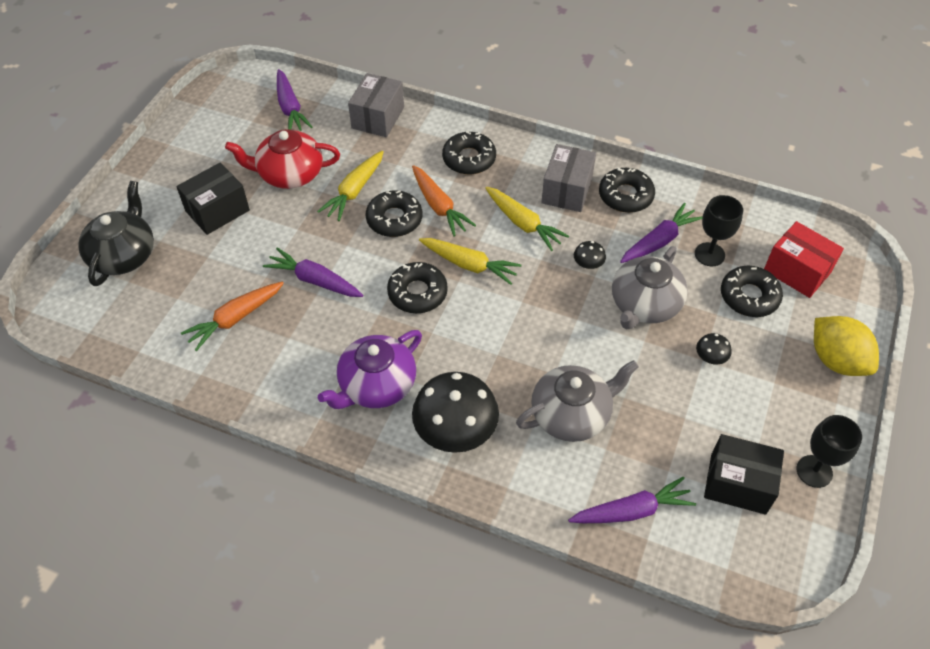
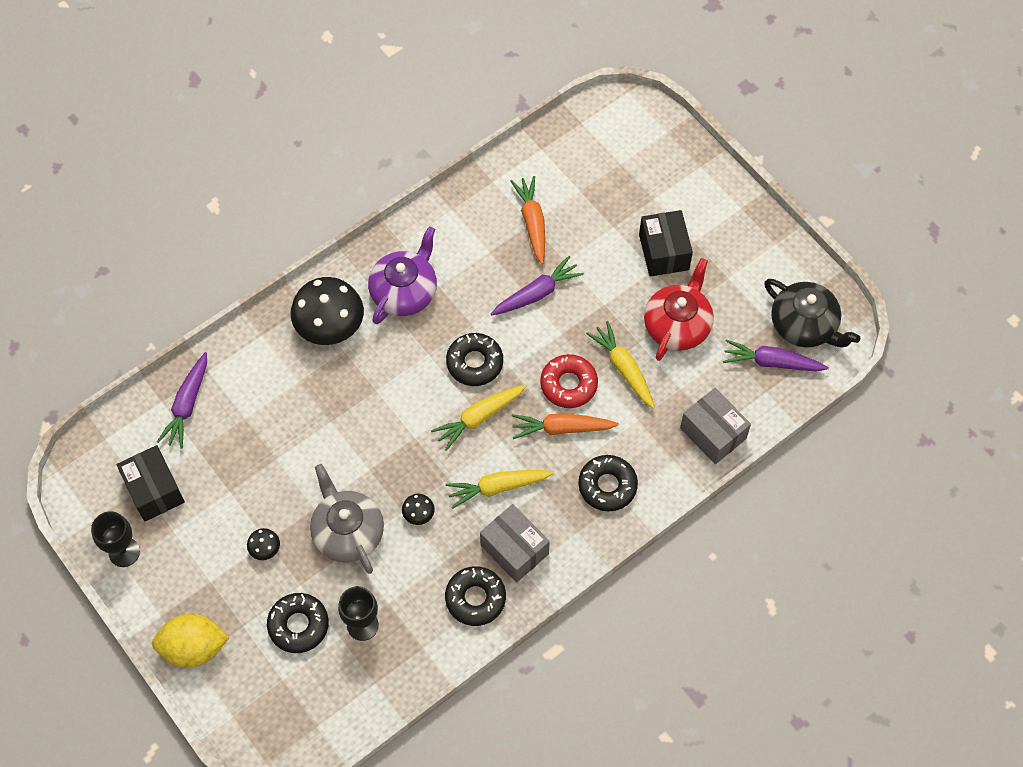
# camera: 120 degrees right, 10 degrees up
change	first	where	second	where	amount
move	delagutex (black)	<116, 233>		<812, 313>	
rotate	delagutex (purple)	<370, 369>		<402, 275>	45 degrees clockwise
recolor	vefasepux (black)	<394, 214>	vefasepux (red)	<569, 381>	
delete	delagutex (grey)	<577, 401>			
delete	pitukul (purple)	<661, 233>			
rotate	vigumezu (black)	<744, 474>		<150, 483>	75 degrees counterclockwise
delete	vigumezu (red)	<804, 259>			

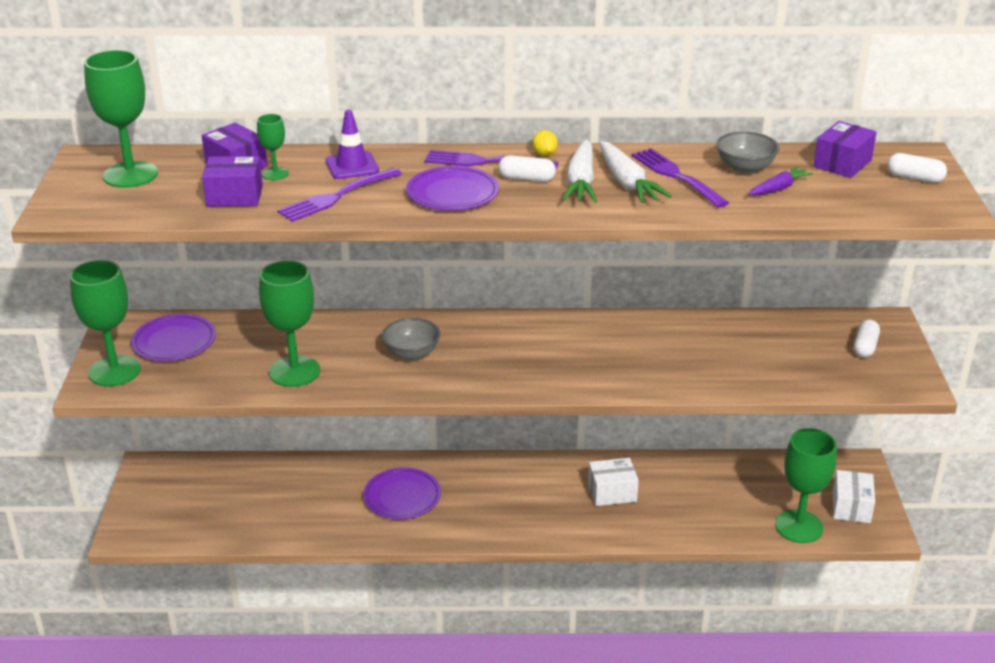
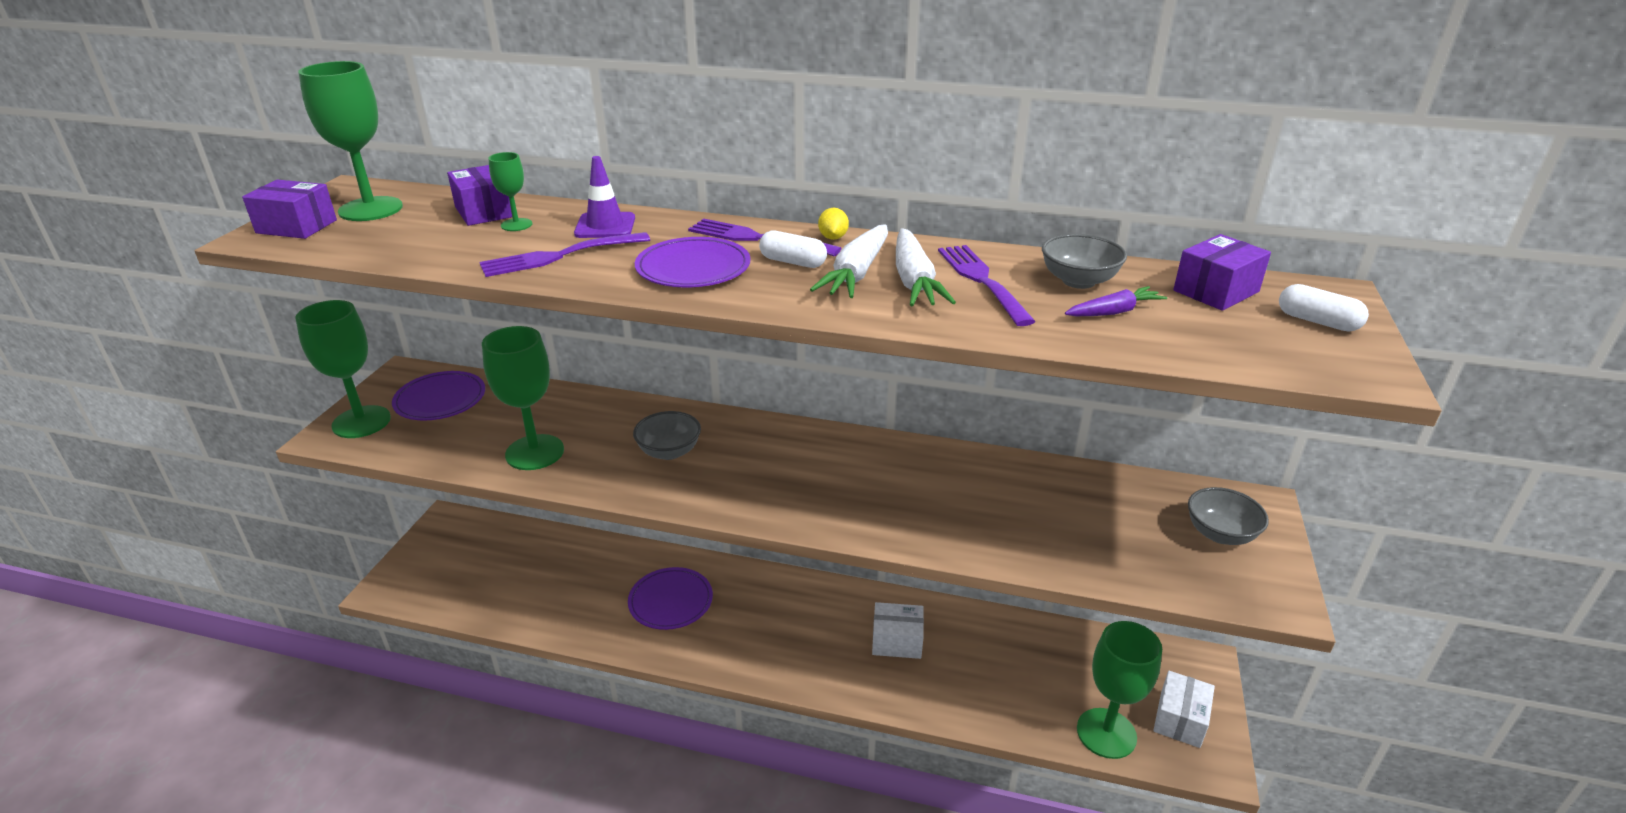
# camera: 15 degrees right, 0 degrees up
change	first	where	second	where	amount
move	vigumezu (purple)	<232, 181>		<289, 209>	
replace	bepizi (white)	<867, 338>	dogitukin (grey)	<1228, 516>	

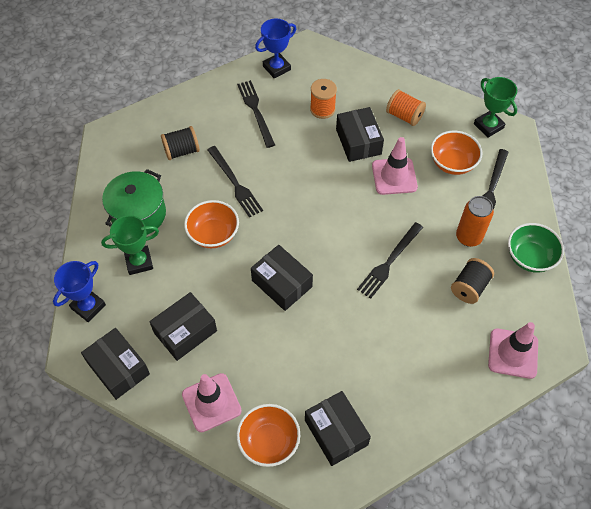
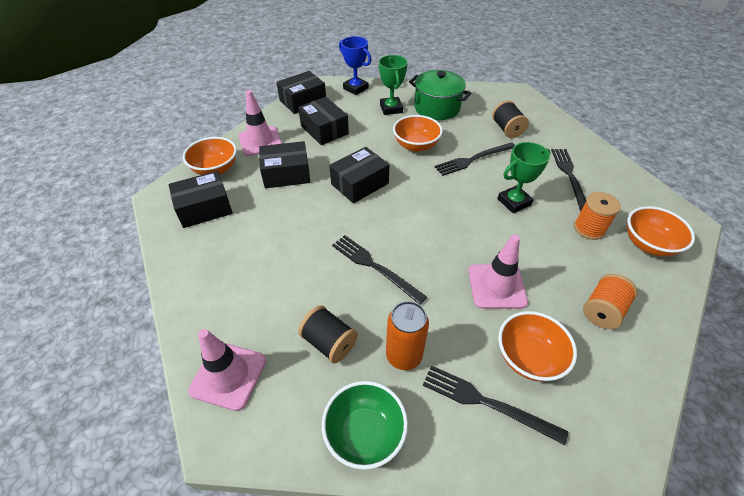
# camera: 95 degrees right, 10 degrees down
change	first	where	second	where	amount
rotate	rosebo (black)	<256, 114>		<568, 180>	75 degrees counterclockwise
delete	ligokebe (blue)	<275, 49>			
move	vigumezu (black)	<360, 134>		<284, 164>	
move	ligokebe (green)	<495, 107>		<524, 177>	
insert			dogitukin (orange)	<661, 231>	

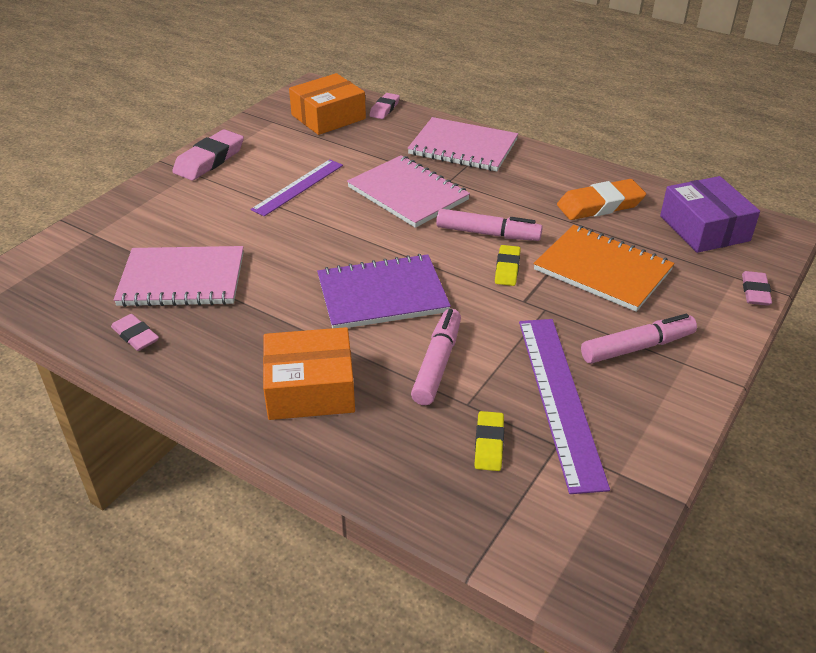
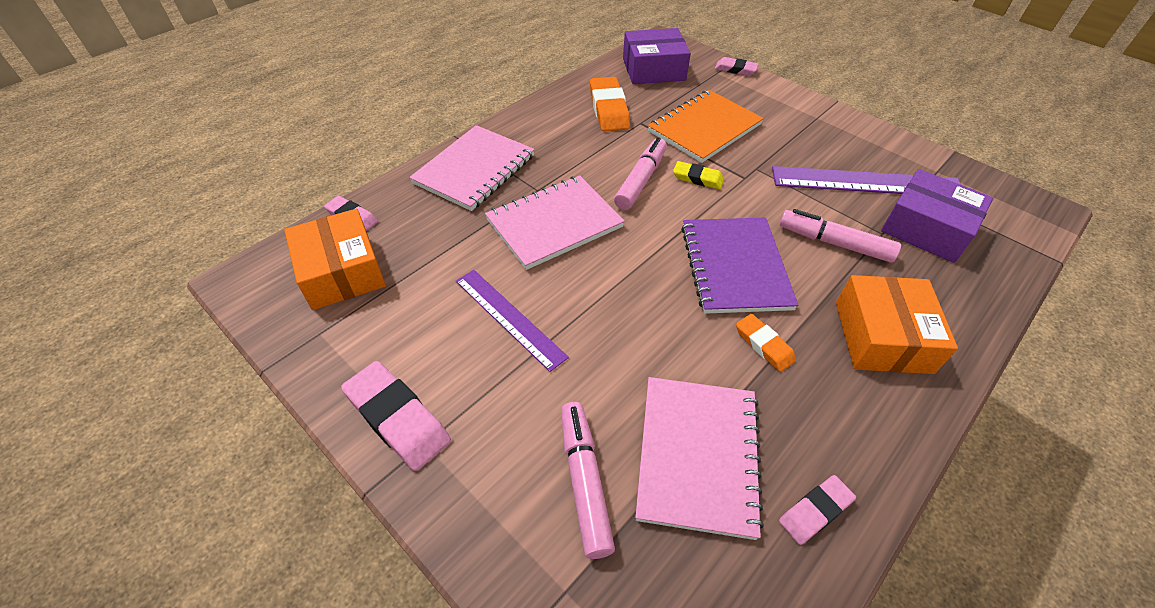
# camera: 80 degrees left, 10 degrees up
change	first	where	second	where	amount
replace	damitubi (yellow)	<489, 441>	vigumezu (purple)	<937, 216>	
move	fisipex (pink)	<639, 339>		<588, 480>	
insert			damitubi (orange)	<766, 343>	

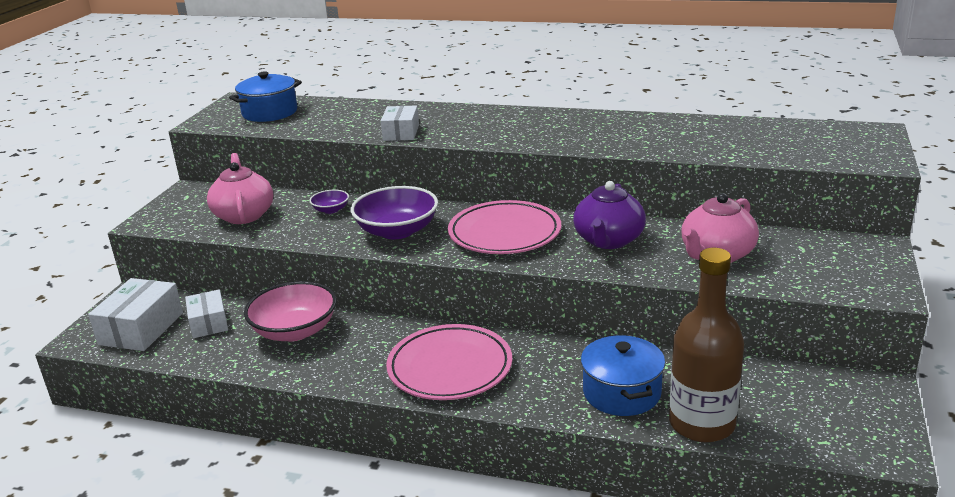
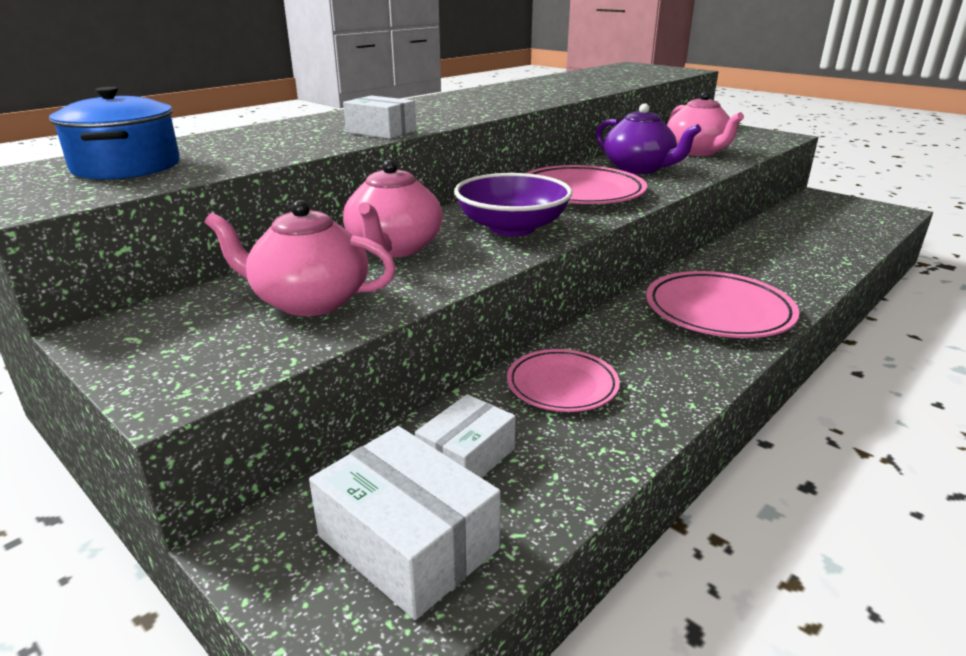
# camera: 65 degrees left, 0 degrees up
change	first	where	second	where	amount
rotate	vigumezu (white)	<206, 313>		<465, 436>	60 degrees counterclockwise
replace	dogitukin (pink)	<290, 311>	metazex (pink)	<563, 380>	
replace	dogitukin (purple)	<329, 201>	delagutex (pink)	<393, 209>	
delete	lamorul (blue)	<623, 375>			
delete	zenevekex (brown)	<706, 345>			

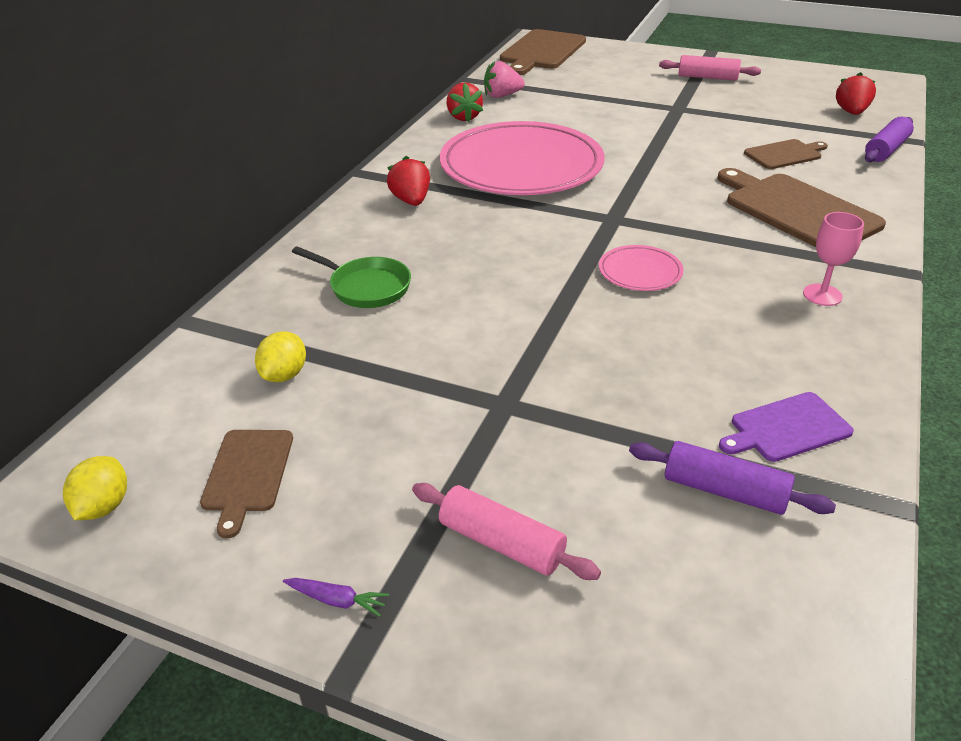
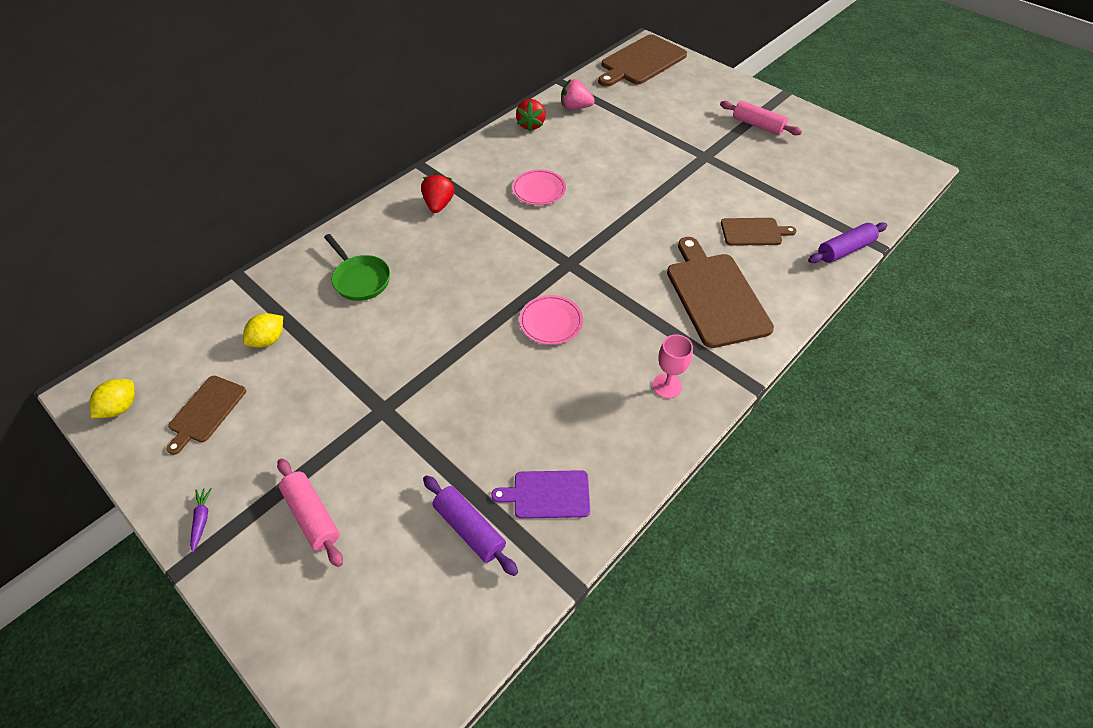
# camera: 20 degrees right, 15 degrees up
change	first	where	second	where	amount
rotate	pitukul (purple)	<336, 597>		<201, 520>	135 degrees counterclockwise
resize	metazex (pink)	<522, 158>		<539, 187>	x0.42
delete	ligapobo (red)	<856, 93>			

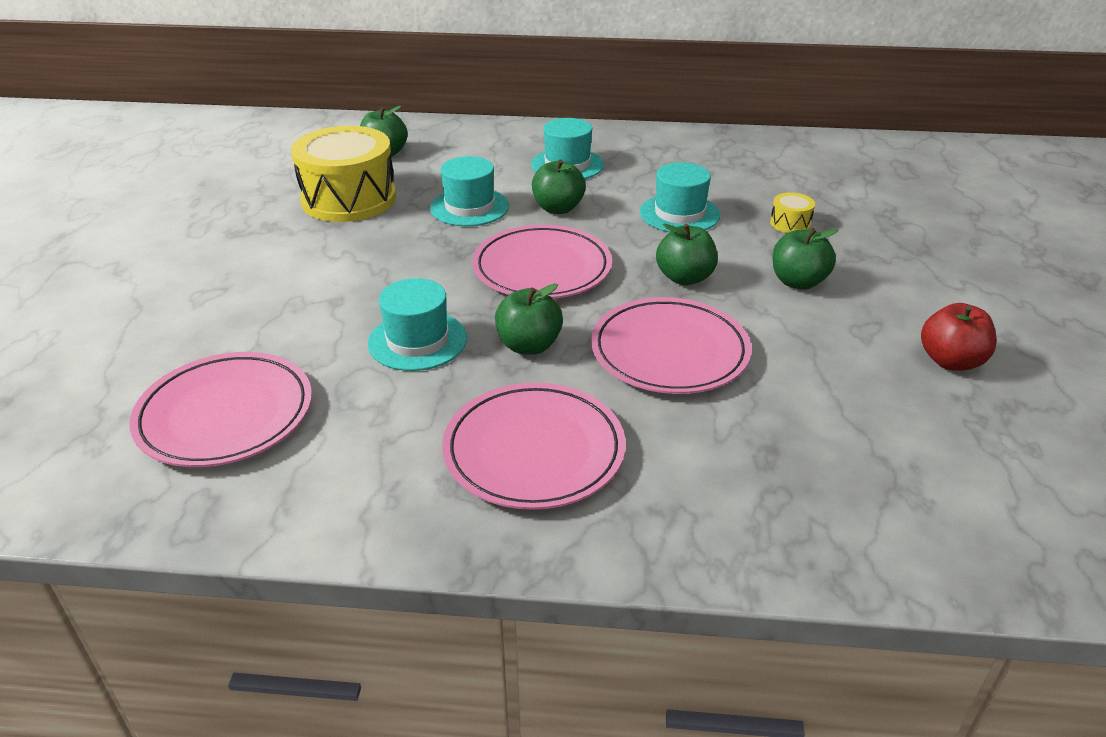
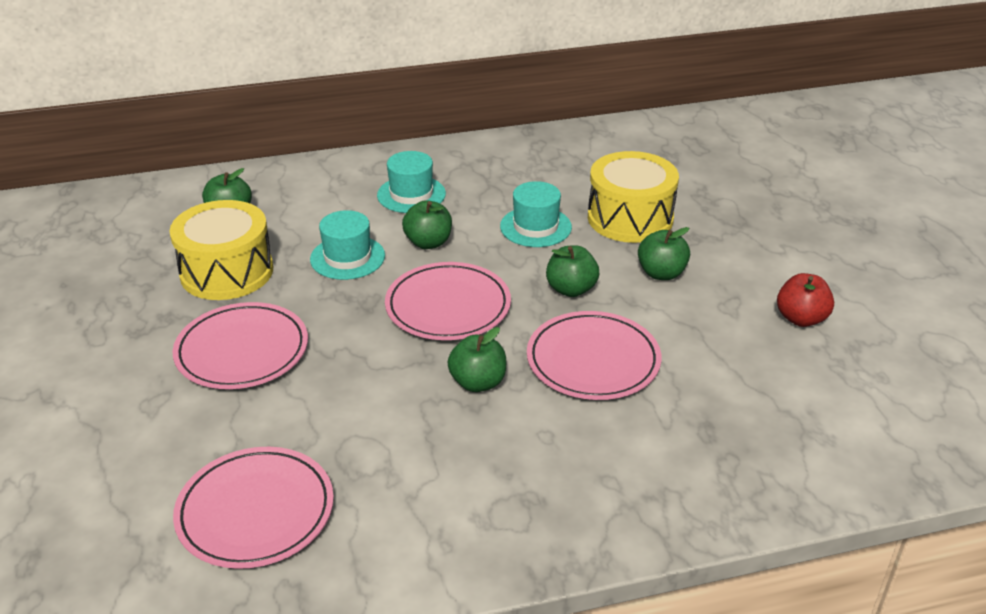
# camera: 20 degrees left, 0 degrees up
change	first	where	second	where	amount
delete	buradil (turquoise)	<417, 324>			
move	metazex (pink)	<534, 446>		<240, 345>	
resize	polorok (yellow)	<792, 212>		<633, 197>	x2.46

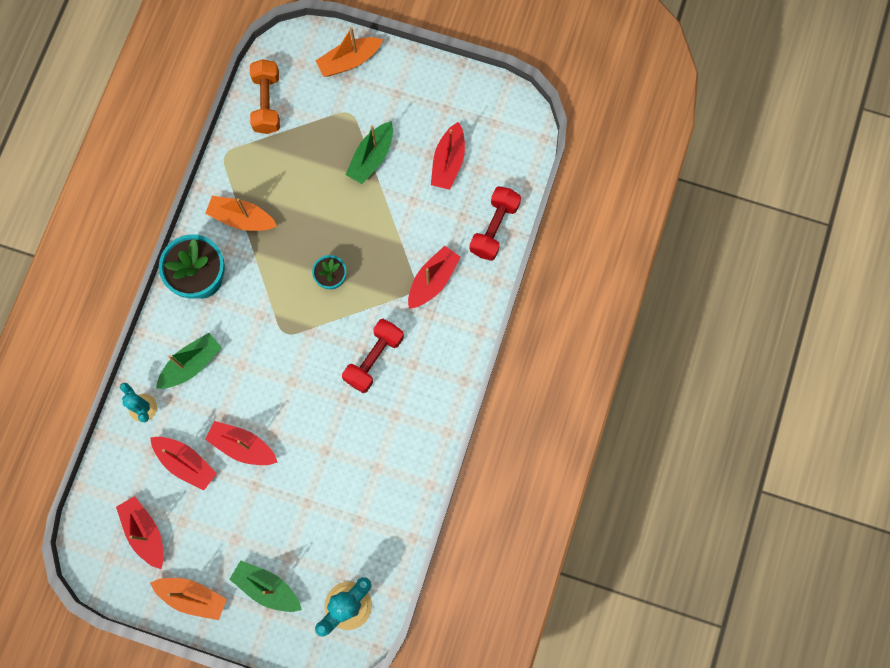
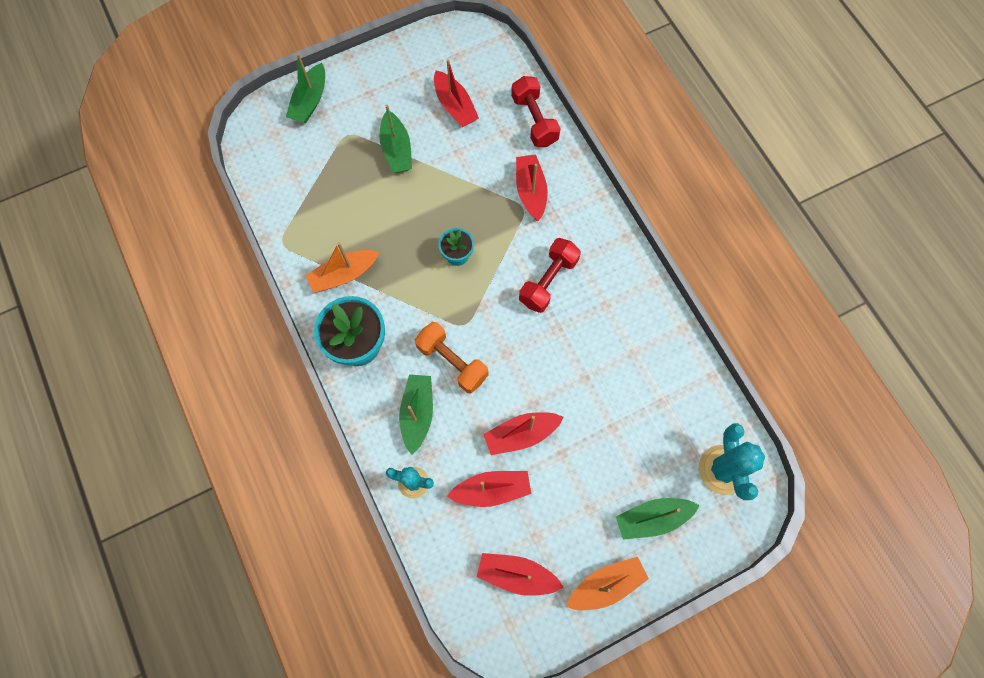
# camera: 45 degrees left, 5 degrees down
change	first	where	second	where	amount
move	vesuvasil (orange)	<265, 96>		<452, 357>	
recolor	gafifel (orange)	<349, 52>	gafifel (green)	<305, 88>	
rotate	vesuvasil (red)	<373, 356>		<550, 275>	45 degrees clockwise

